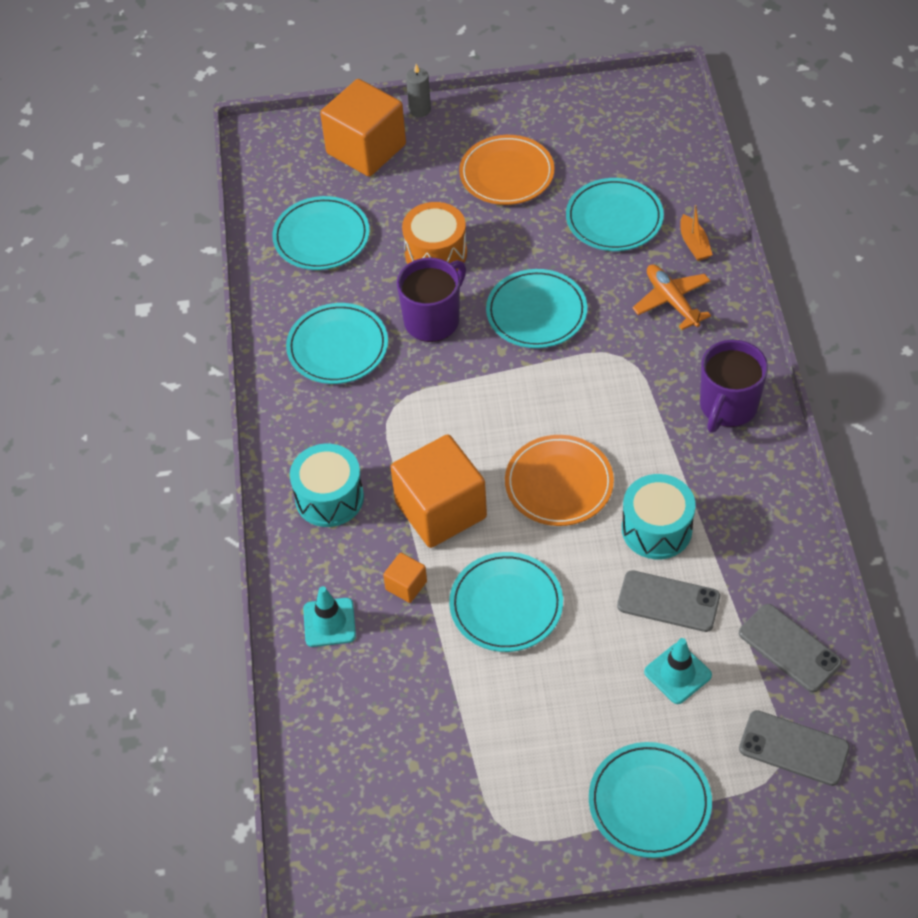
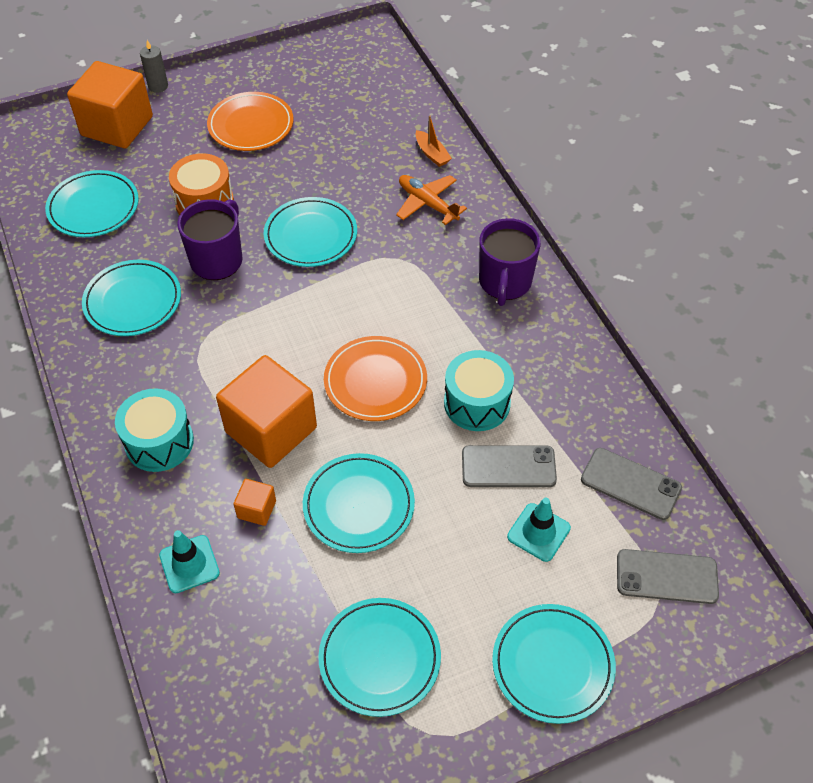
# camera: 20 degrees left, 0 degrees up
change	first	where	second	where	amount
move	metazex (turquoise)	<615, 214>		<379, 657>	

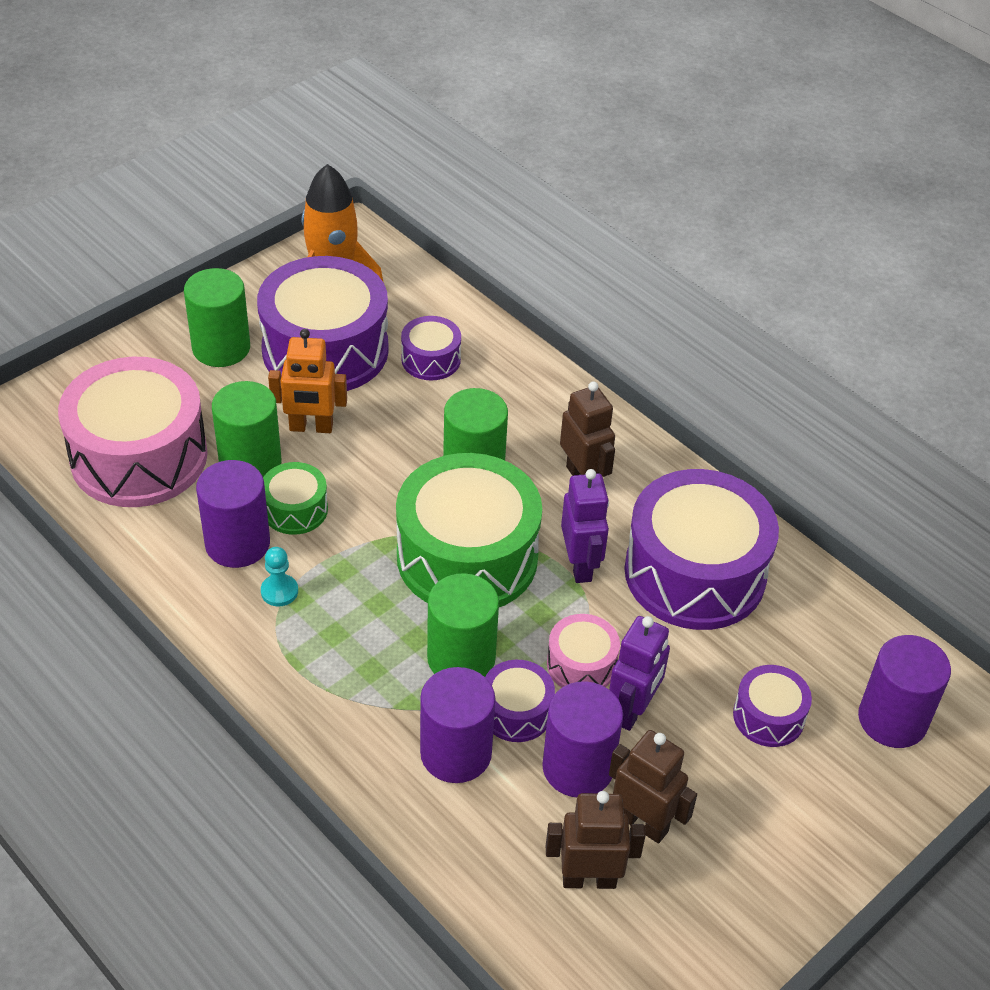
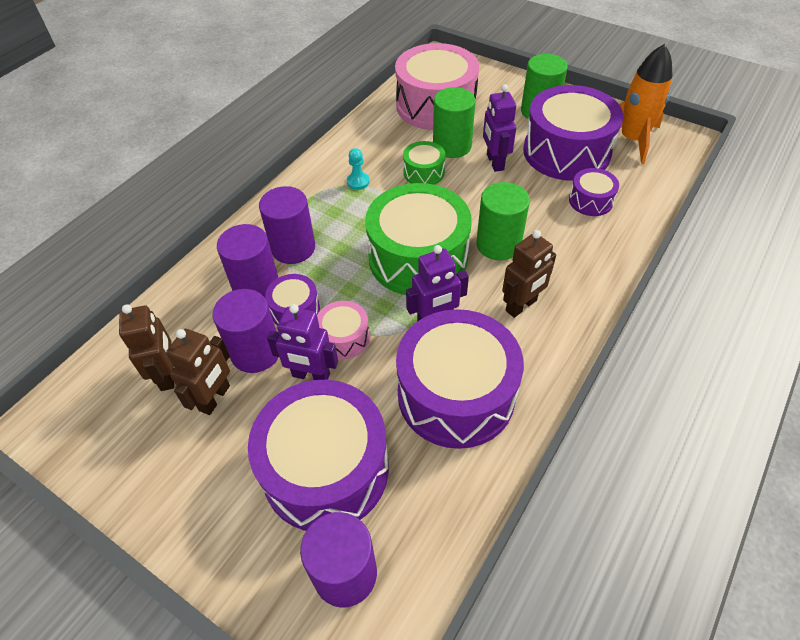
# camera: 80 degrees right, 5 degrees up
change	first	where	second	where	amount
move	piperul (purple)	<233, 514>		<287, 225>	
recolor	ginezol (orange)	<307, 381>	ginezol (purple)	<499, 128>	
delete	piperul (green)	<463, 625>			
resize	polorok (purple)	<772, 706>		<318, 455>	x2.13

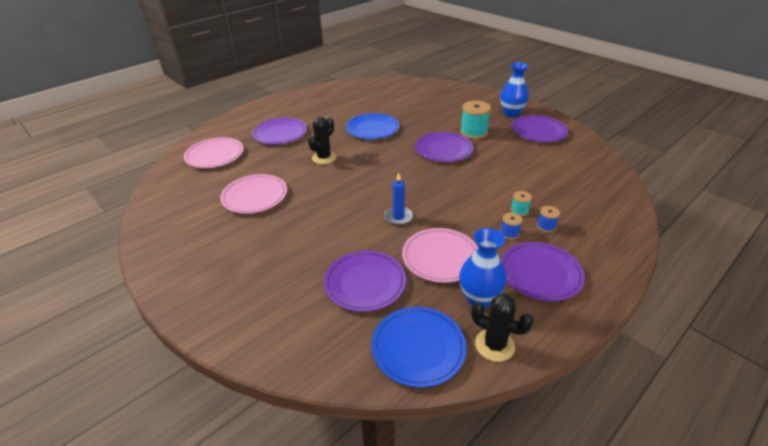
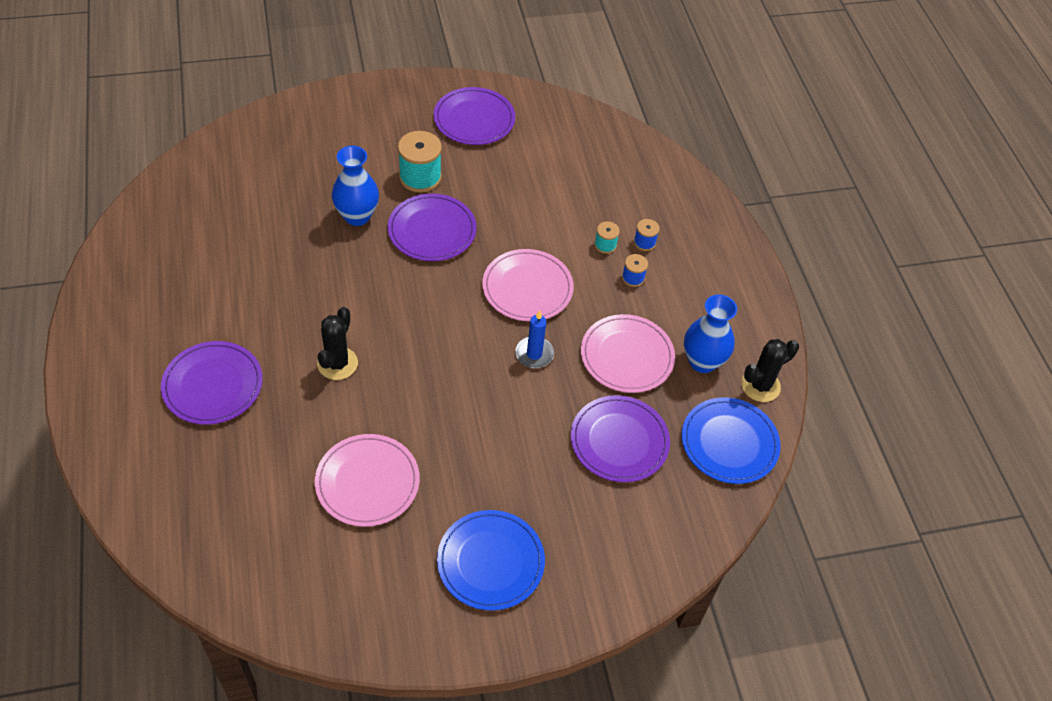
# camera: 65 degrees left, 15 degrees up
change	first	where	second	where	amount
move	metazex (pink)	<214, 152>		<528, 285>	
rotate	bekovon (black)	<322, 140>		<337, 343>	45 degrees clockwise
move	metazex (blue)	<372, 126>		<491, 560>	
move	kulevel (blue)	<514, 89>		<355, 186>	
delete	metazex (purple)	<543, 271>			

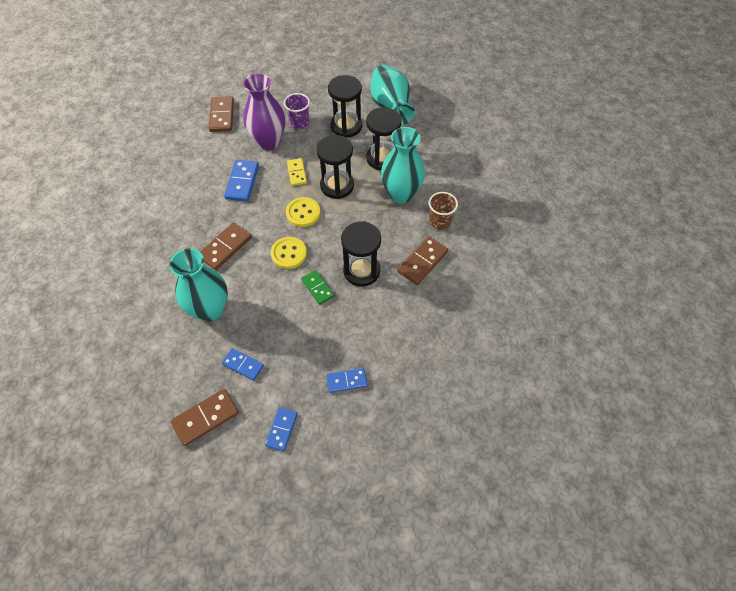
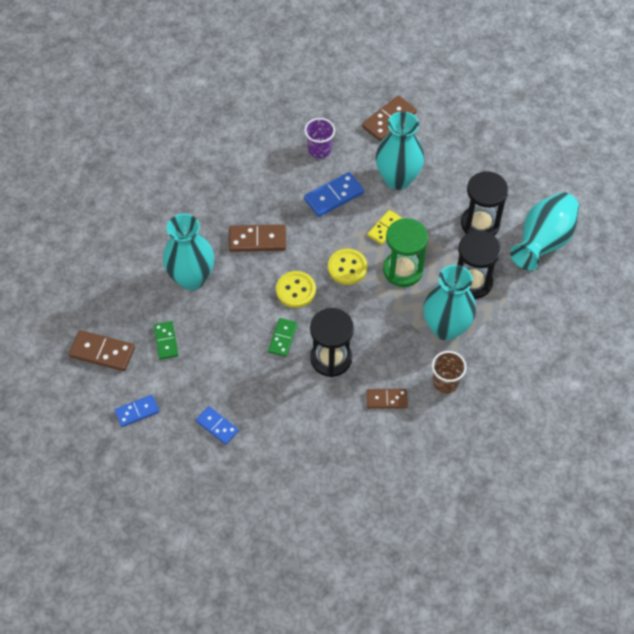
# camera: 50 degrees right, 0 degrees up
change	first	where	second	where	amount
recolor	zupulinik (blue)	<243, 364>	zupulinik (green)	<166, 340>	
recolor	kulevel (purple)	<264, 111>	kulevel (turquoise)	<399, 150>	
move	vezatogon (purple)	<297, 111>		<319, 138>	
recolor	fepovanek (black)	<335, 167>	fepovanek (green)	<405, 252>	
resize	zupulinik (brown)	<422, 260>		<387, 399>	x0.66

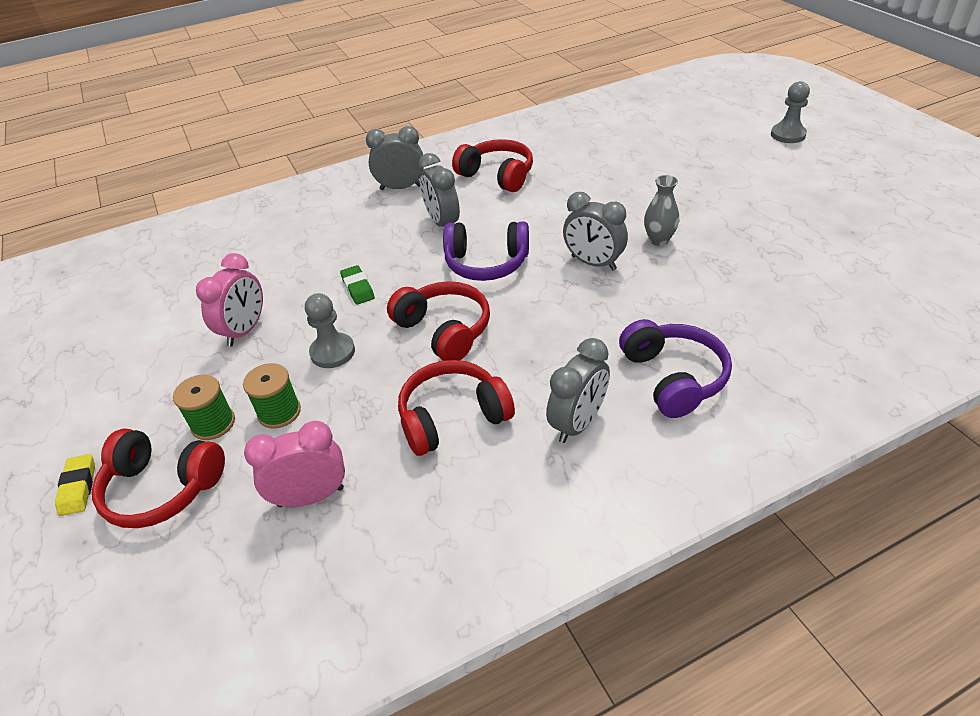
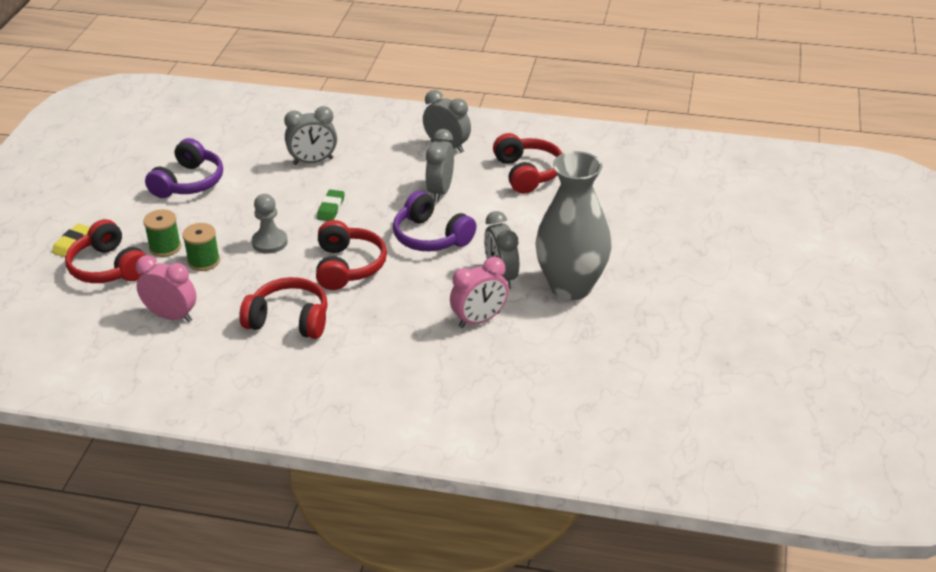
# camera: 35 degrees right, 5 degrees down
change	first	where	second	where	amount
move	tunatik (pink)	<229, 300>		<479, 292>	
move	tunatik (grey)	<578, 390>		<310, 135>	
move	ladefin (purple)	<675, 368>		<184, 168>	
resize	kulevel (grey)	<661, 210>		<573, 225>	x2.32
delete	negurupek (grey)	<790, 112>			

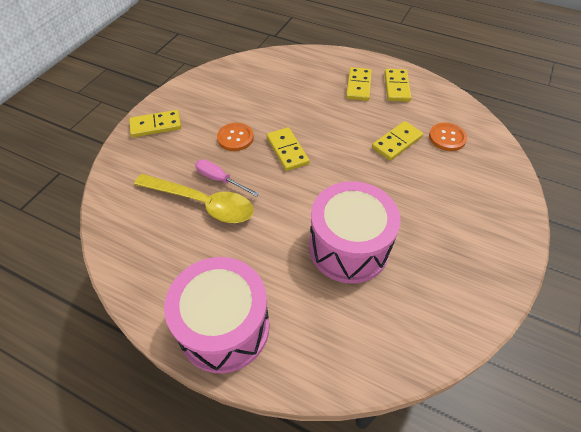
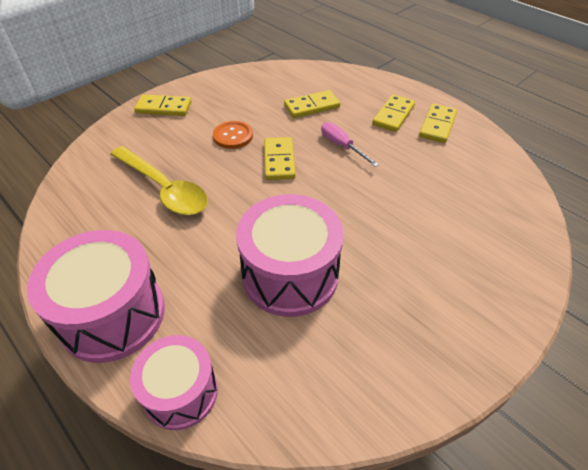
# camera: 20 degrees right, 5 degrees down
change	first	where	second	where	amount
move	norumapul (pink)	<227, 178>		<350, 144>	
move	zupulinik (yellow)	<397, 141>		<312, 104>	
delete	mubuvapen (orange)	<448, 137>			
insert			polorok (pink)	<174, 382>	

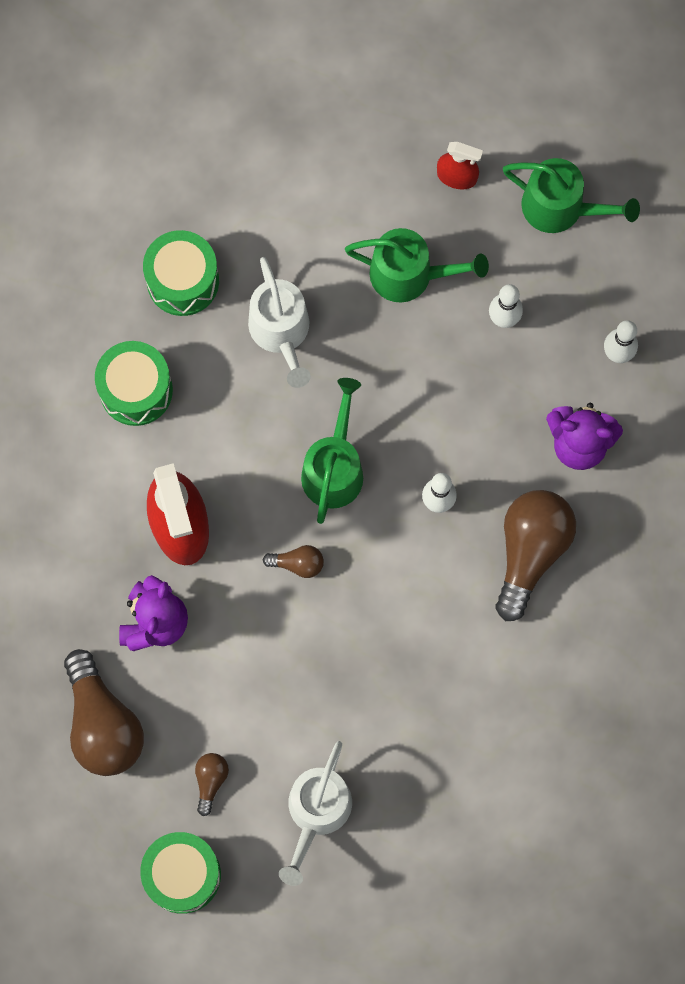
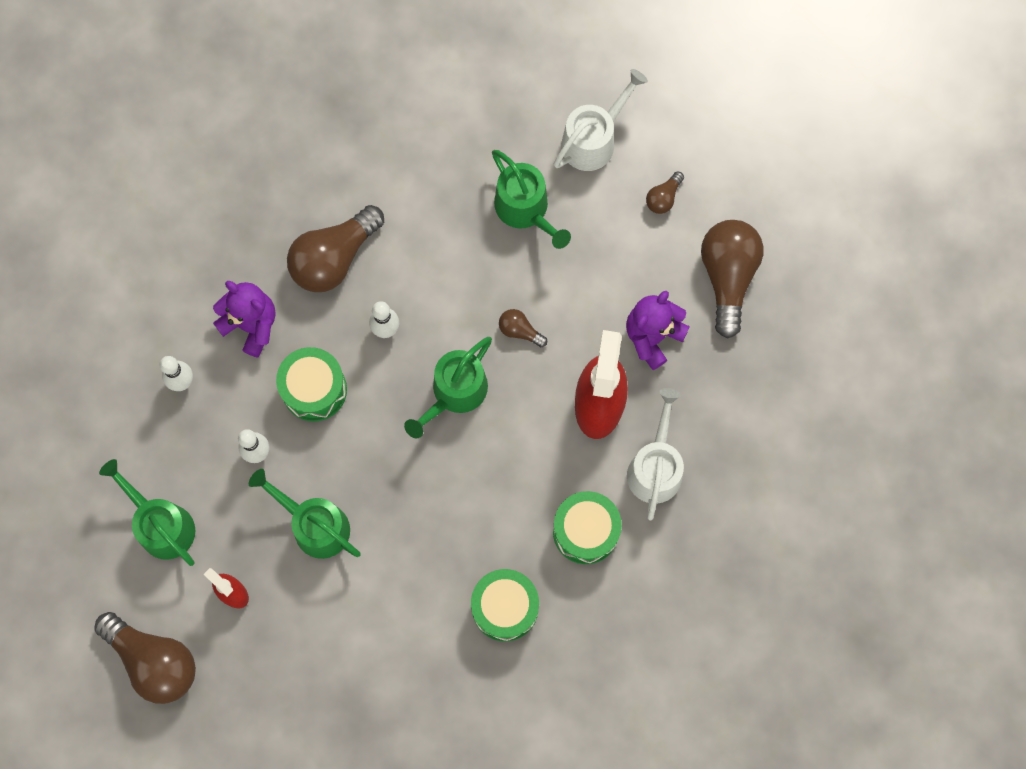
# camera: 155 degrees left, 0 degrees up
change	first	where	second	where	amount
move	polorok (green)	<180, 873>		<311, 384>	
move	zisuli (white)	<279, 322>		<655, 454>	
insert			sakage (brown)	<145, 658>	
insert			zisuli (green)	<531, 199>	

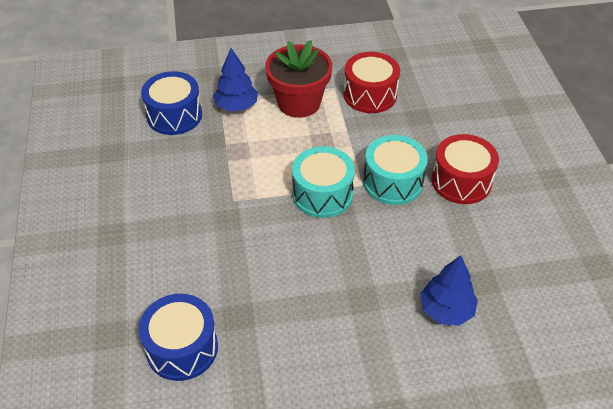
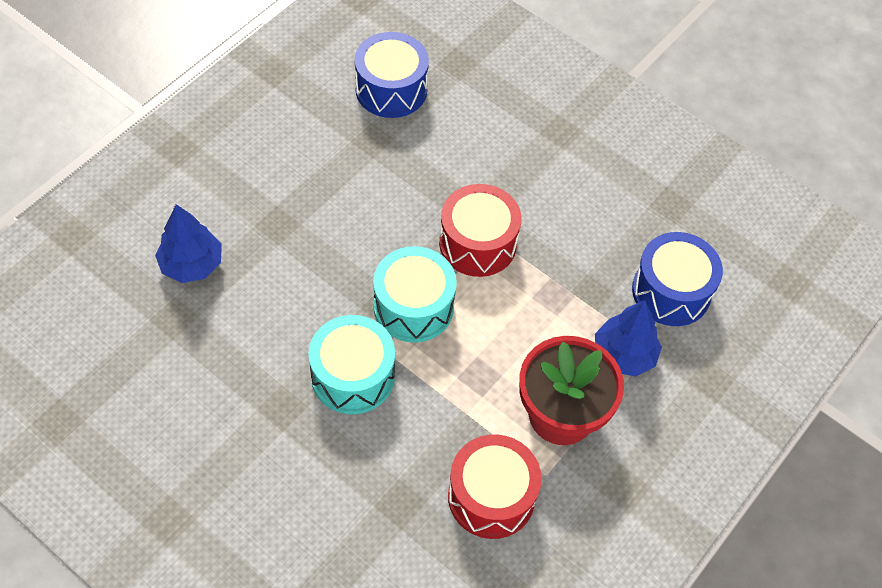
# camera: 135 degrees right, 10 degrees up
change	first	where	second	where	amount
move	polorok (red)	<465, 169>		<480, 230>	

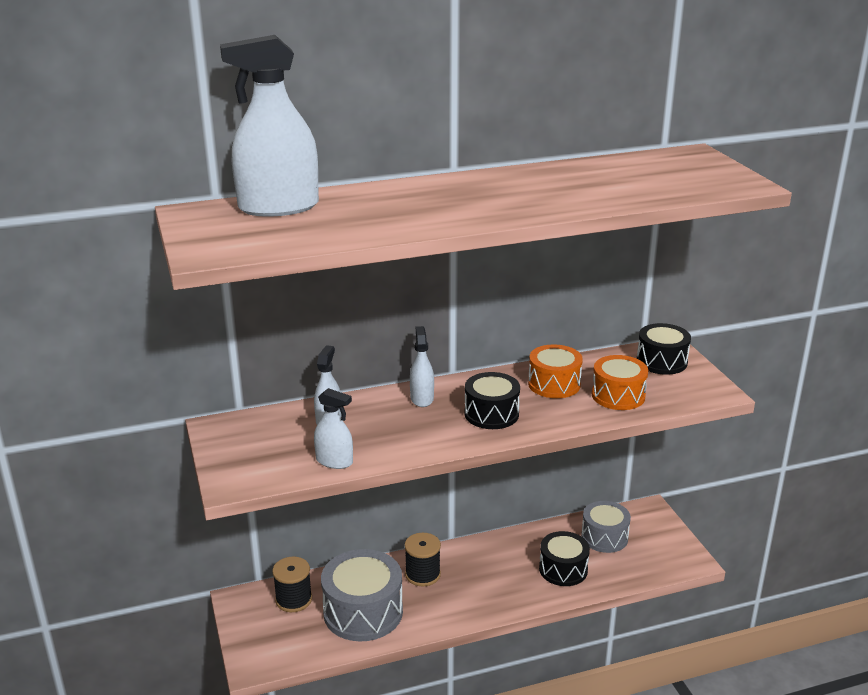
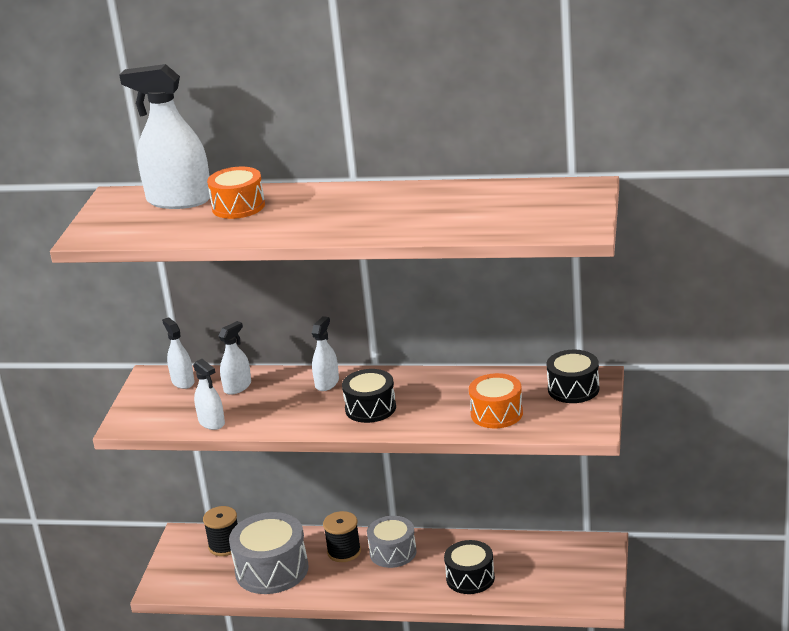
# camera: 30 degrees right, 0 degrees up
change	first	where	second	where	amount
move	polorok (orange)	<555, 371>		<236, 193>	
move	polorok (grey)	<606, 527>		<392, 542>	
insert			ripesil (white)	<178, 353>	

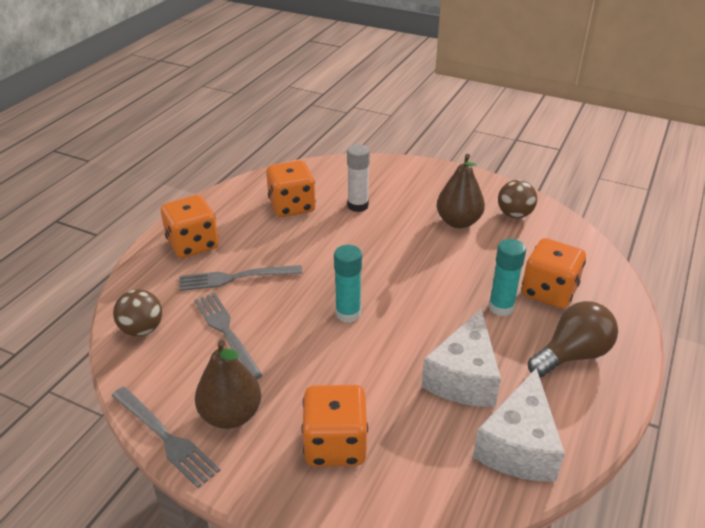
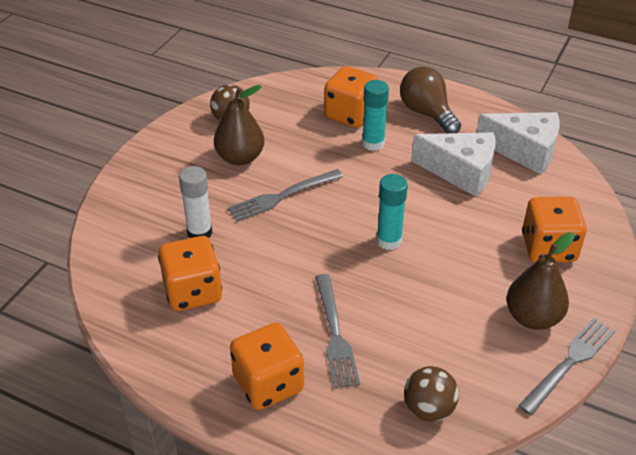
# camera: 90 degrees left, 5 degrees up
change	first	where	second	where	amount
move	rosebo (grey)	<228, 336>		<285, 195>	

